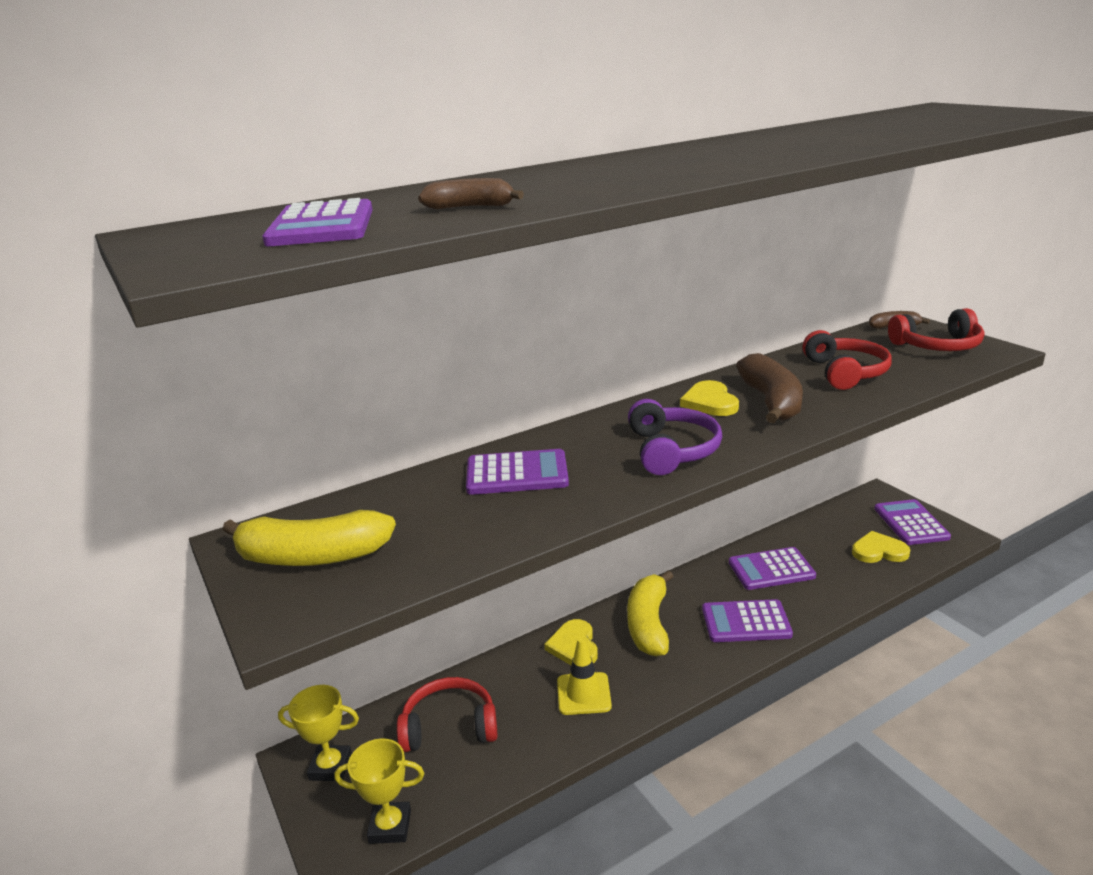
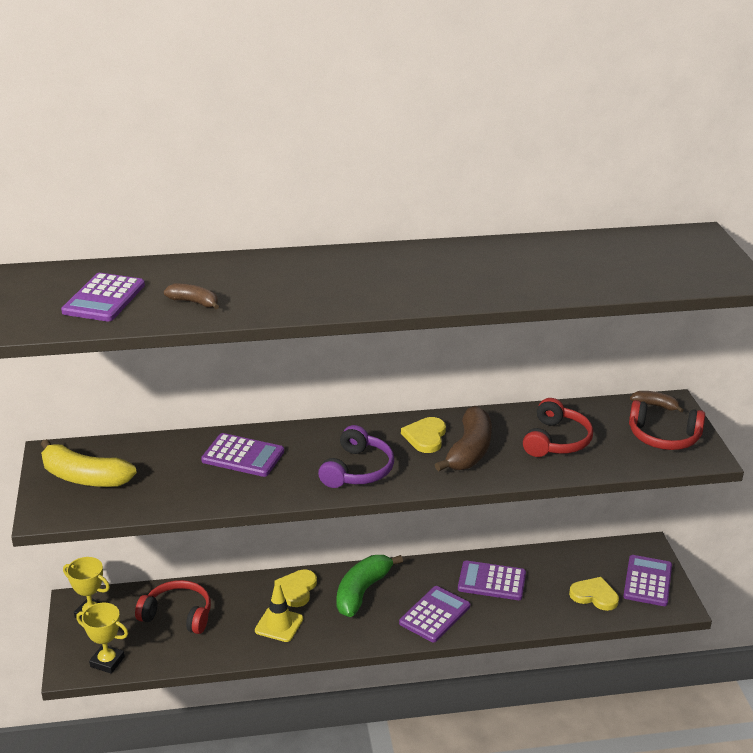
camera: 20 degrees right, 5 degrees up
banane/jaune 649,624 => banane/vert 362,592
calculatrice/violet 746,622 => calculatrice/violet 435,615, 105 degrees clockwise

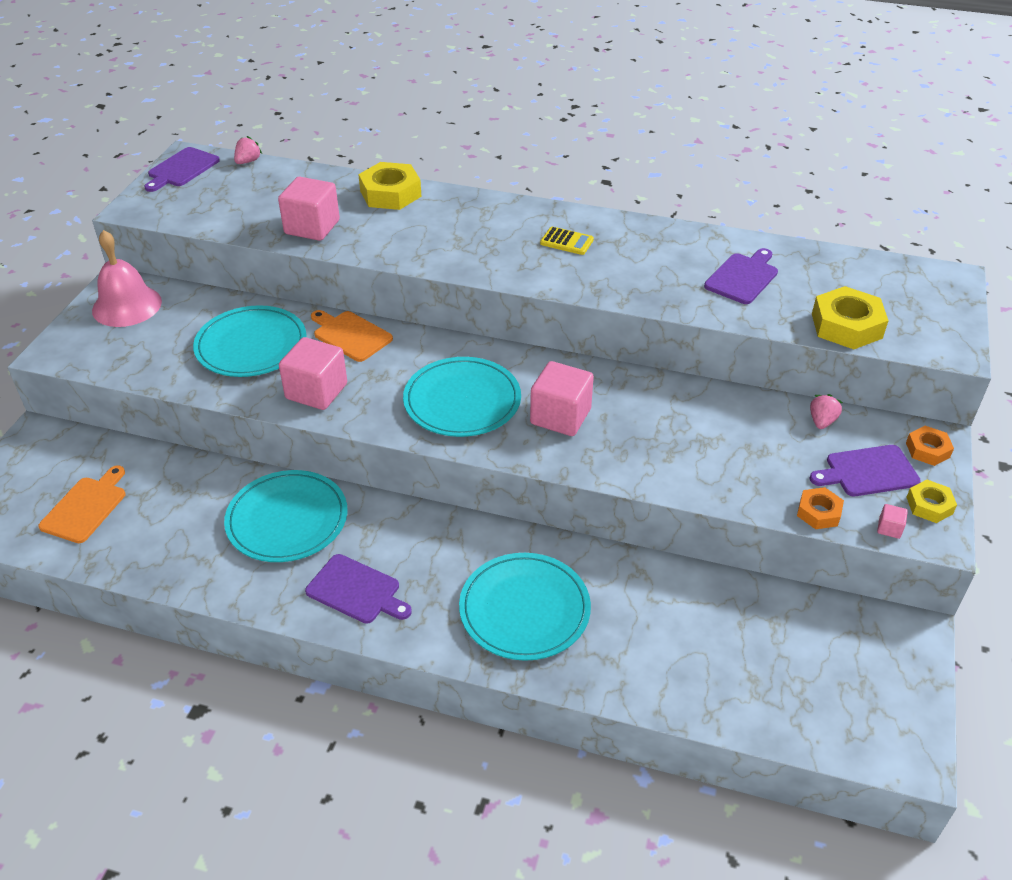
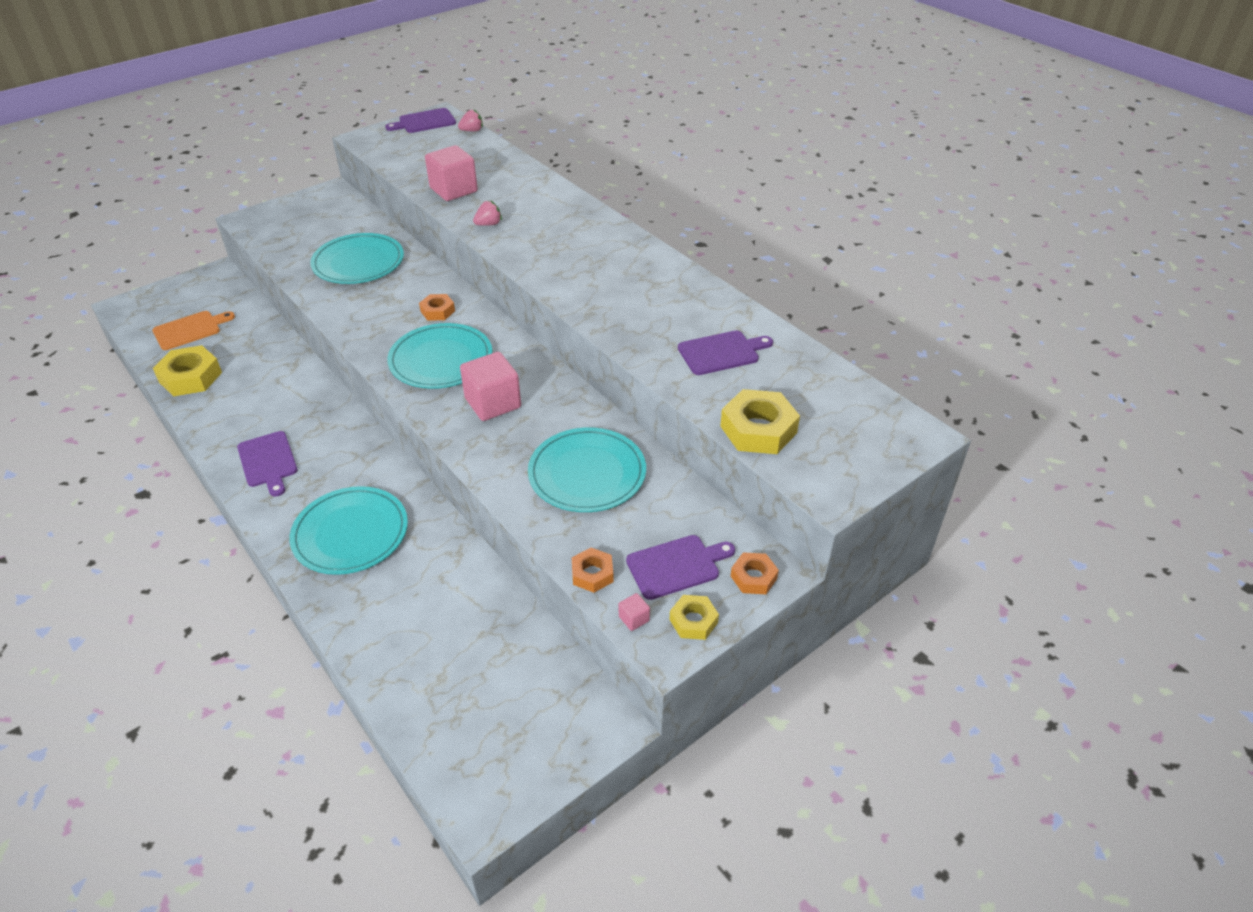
camera: 35 degrees right, 0 degrees up
écrou/jaune 390,193 => écrou/jaune 190,377, move
calculatrice/jaune 566,242 => nothing
cloche/rose 127,306 => nothing
planche à découper/orange 350,335 => nothing
cube/rose 316,391 => nothing
fraise/rose 821,421 => fraise/rose 488,224, move
planche à découper/violet 868,471 => planche à découper/violet 676,566, 135 degrees clockwise
assiette/turquoise 287,519 => assiette/turquoise 587,473, move
nothing => écrou/orange 438,311

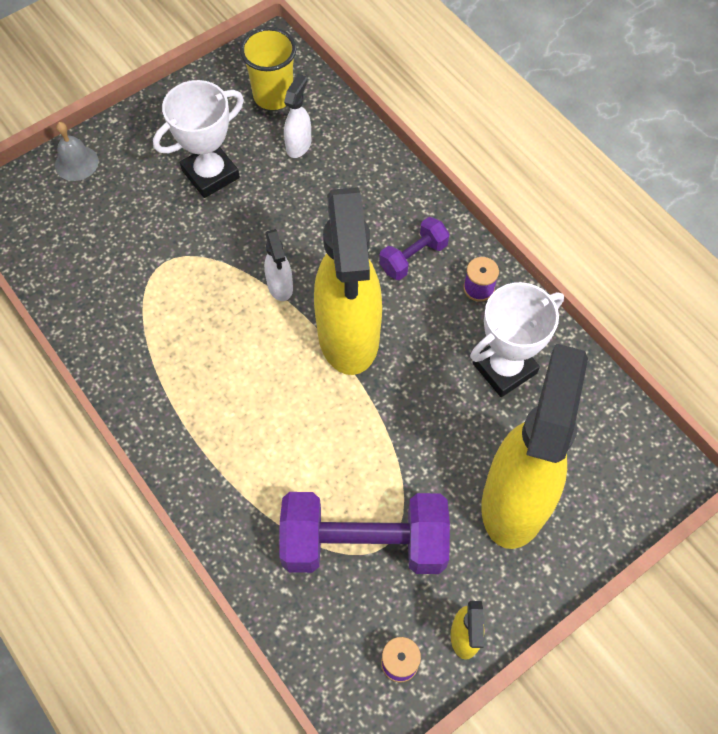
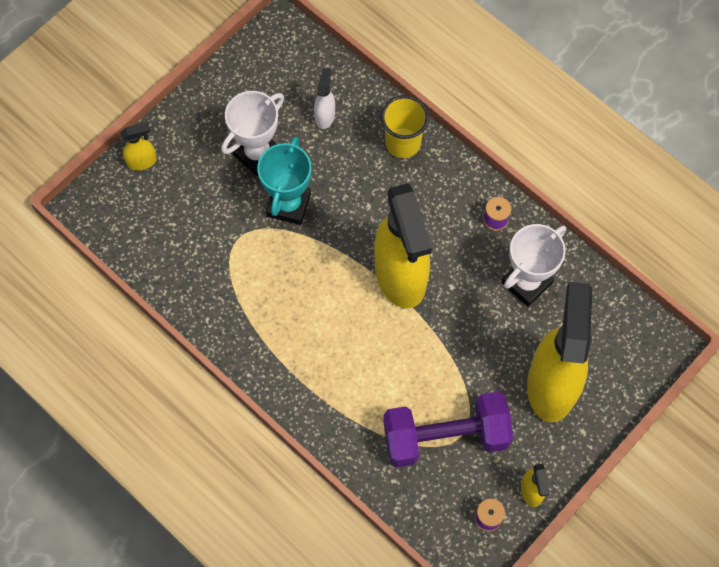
camera: 10 degrees left, 5 degrees up
gobelet/jaune 273,96 => gobelet/jaune 403,143, move
cloche/gris 76,163 => vaporisateur/jaune 142,161
haltère/violet 413,257 => nothing
vaporisateur/blanc 280,286 => nothing
nothing => trophée/turquoise 288,205

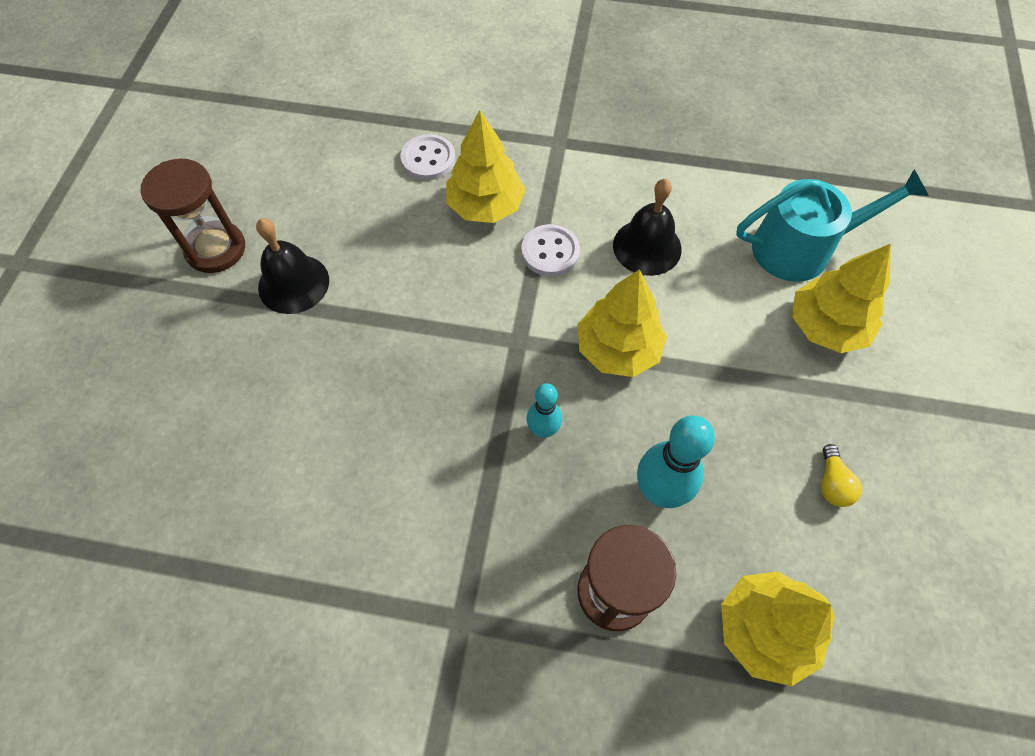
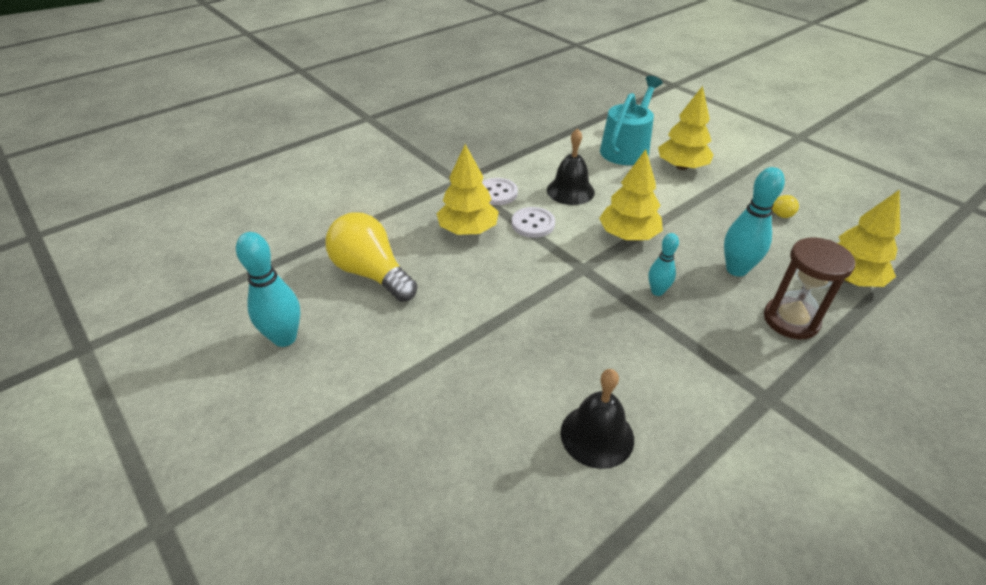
camera: 50 degrees left, 20 degrees down
bouton/blanc 428,159 => bouton/blanc 497,193, move
sablier/marron 216,249 => nothing
cloche/noir 293,283 => cloche/noir 597,435, move
nothing => ampoule/jaune 372,273
nothing => quille/turquoise 284,338

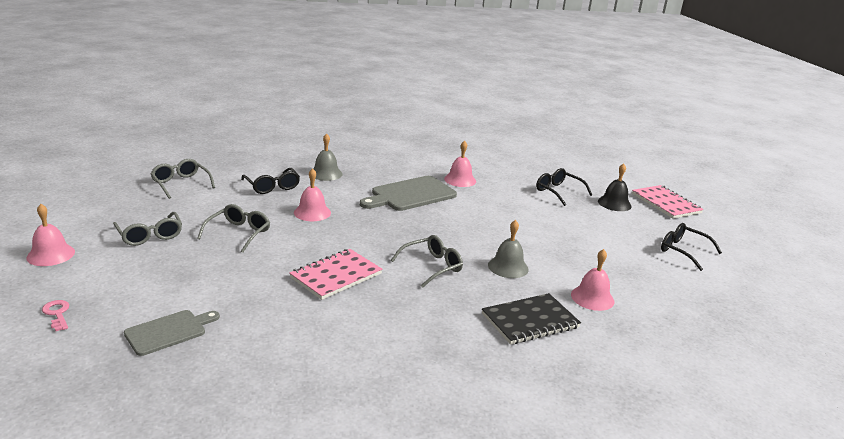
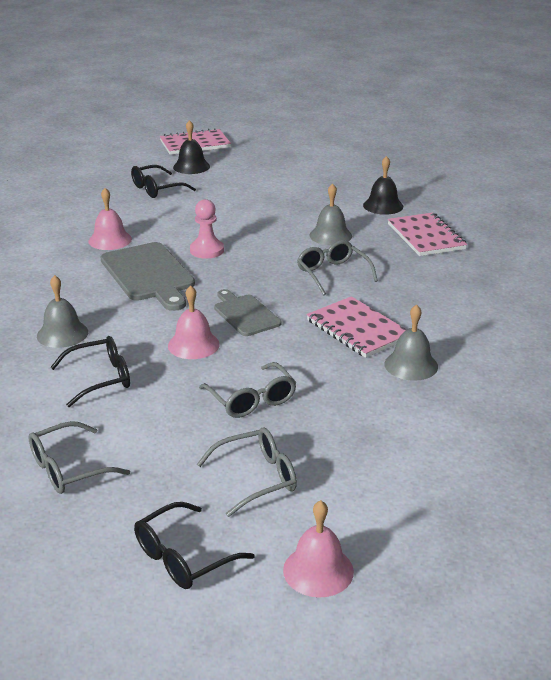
camera: 80 degrees left, 5 degrees up
lunettes/gris 239,233 => lunettes/gris 252,400, 150 degrees counterclockwise
lunettes/noir 683,251 => lunettes/noir 183,557, move
cloche/rose 592,298 => cloche/noir 383,206
carnet/noir 530,321 => carnet/rose 426,237
clé/rose 57,314 => nothing
planche à découper/gris 169,331 => planche à découper/gris 245,314, move
nothing => pion/rose 207,250
nothing => cloche/gris 411,365

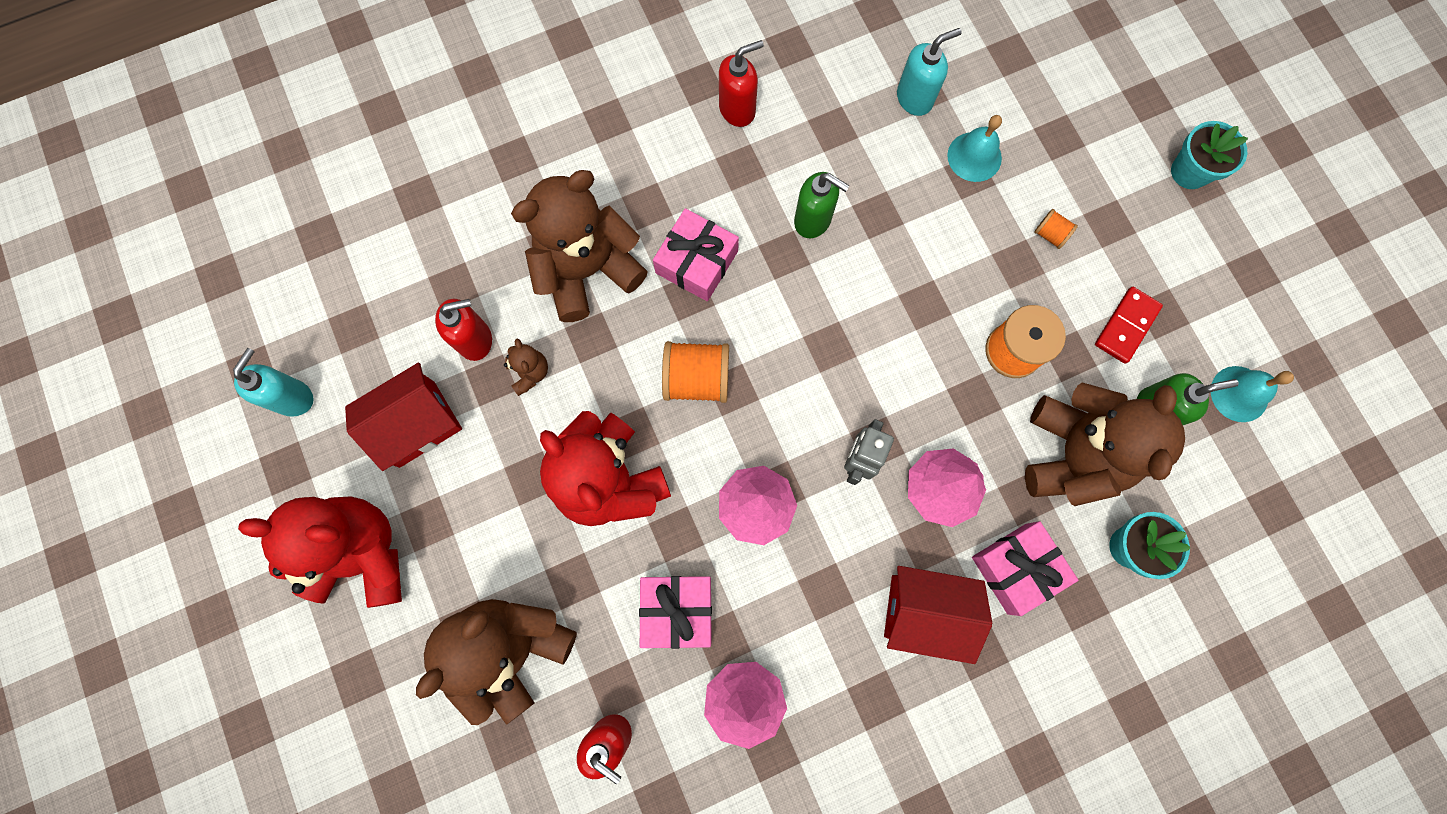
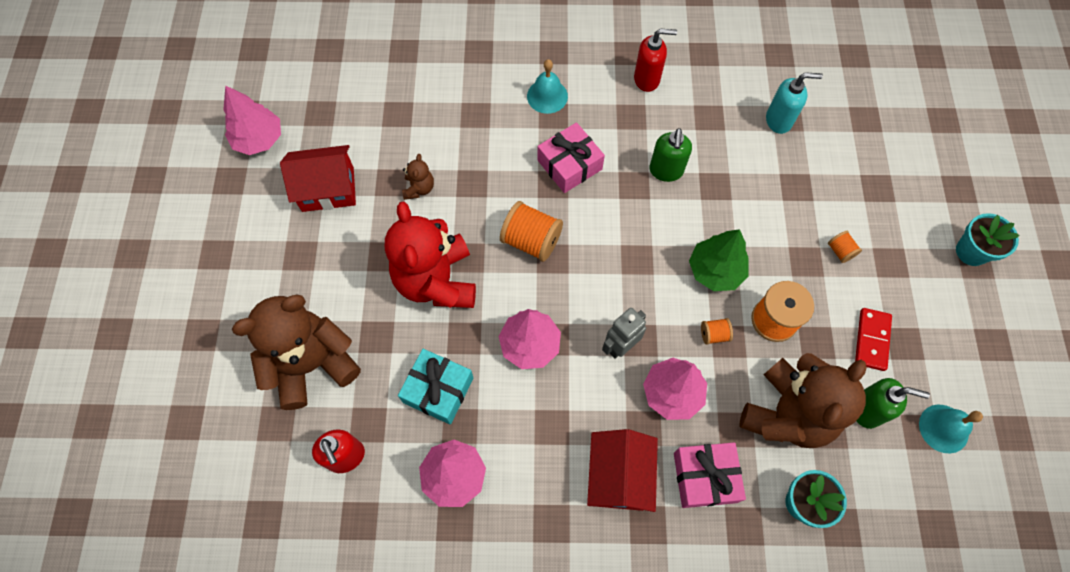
camera: 25 degrees right, 10 degrees down
cloche/turquoise 974,156 => cloche/turquoise 547,96, move
ours en peluche/marron 587,270 => nothing
distributeur de savon/vert 813,220 => distributeur de savon/vert 666,171, 45 degrees clockwise
domino/rouge 1126,326 => domino/rouge 872,340, 45 degrees counterclockwise
distributeur de savon/rouge 475,340 => nothing
distributeur de savon/turquoise 293,397 => arbre/rose 259,139
ours en peluche/rouge 362,554 => nothing
maison/rouge 924,612 => maison/rouge 618,476, 60 degrees clockwise
cadeau/rose 677,610 => cadeau/turquoise 438,390
nothing => arbre/vert 715,270
nothing => bobine/orange 714,334

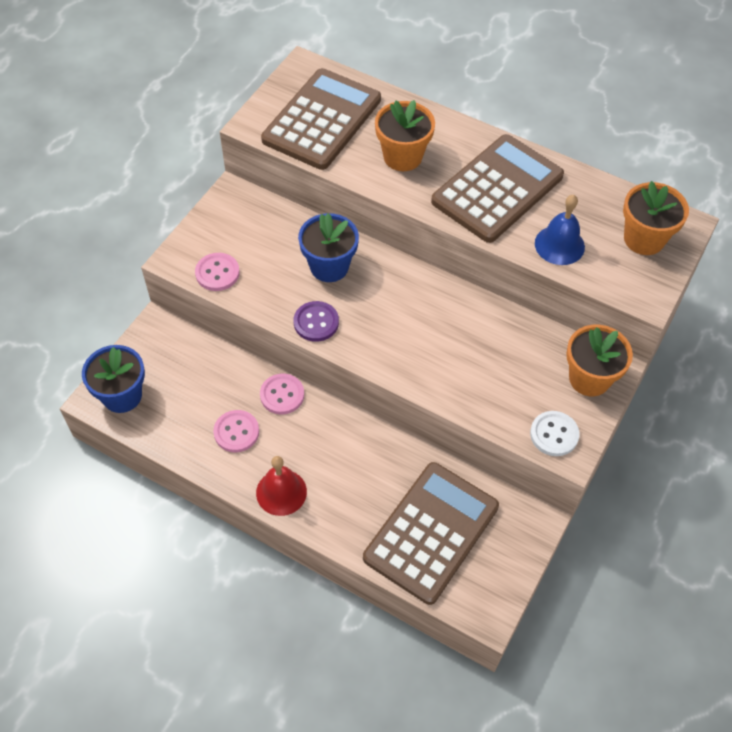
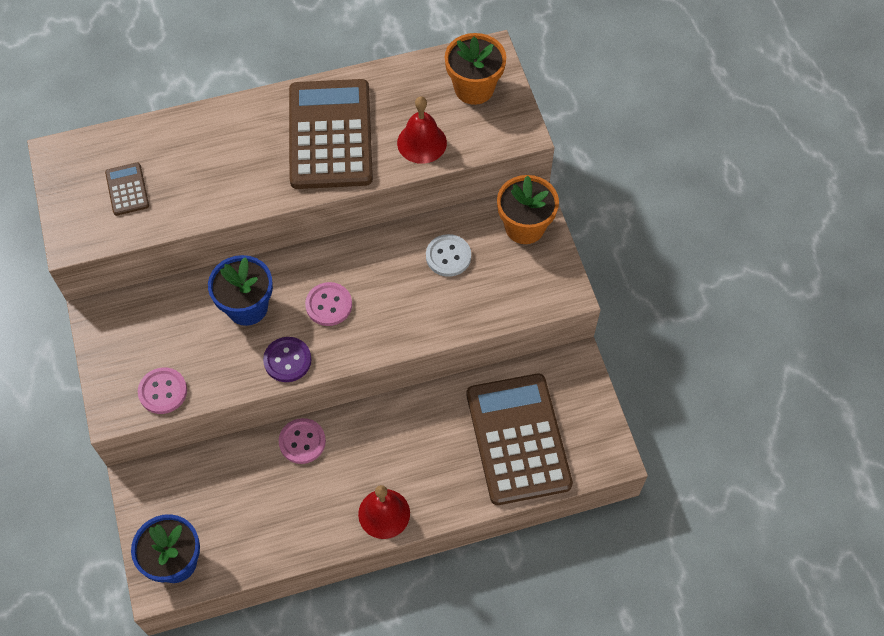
camera: 45 degrees left, 5 degrees up
calculatrice/marron 322,120 => calculatrice/marron 127,189, x0.43
pot de fleurs/orange 402,157 => nothing
cloche/bleu 559,245 => cloche/rouge 422,142
bouton/rose 236,432 => bouton/rose 329,305, move
bouton/blanc 554,434 => bouton/blanc 448,256, move

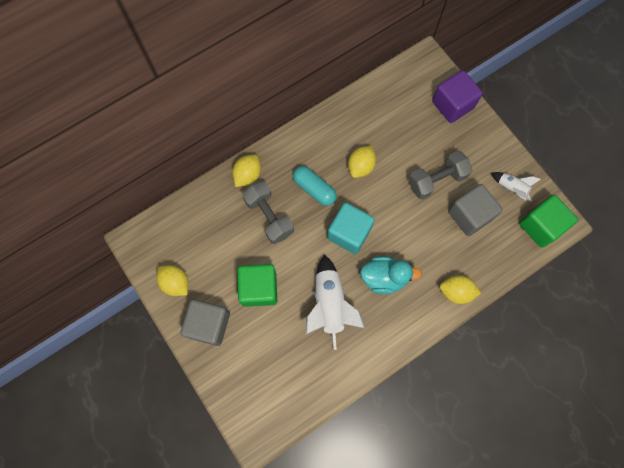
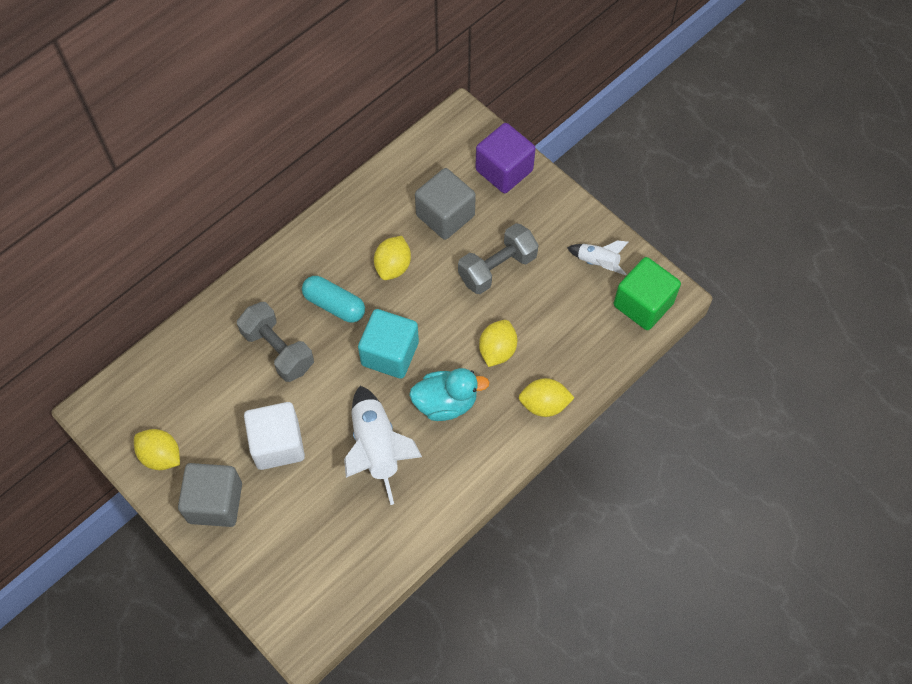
camera: 10 degrees left, 10 degrees down
citron/jaune 248,175 => citron/jaune 497,350, move
cube/gris 469,215 => cube/gris 445,215, move
cube/vert 259,288 => cube/blanc 278,444

